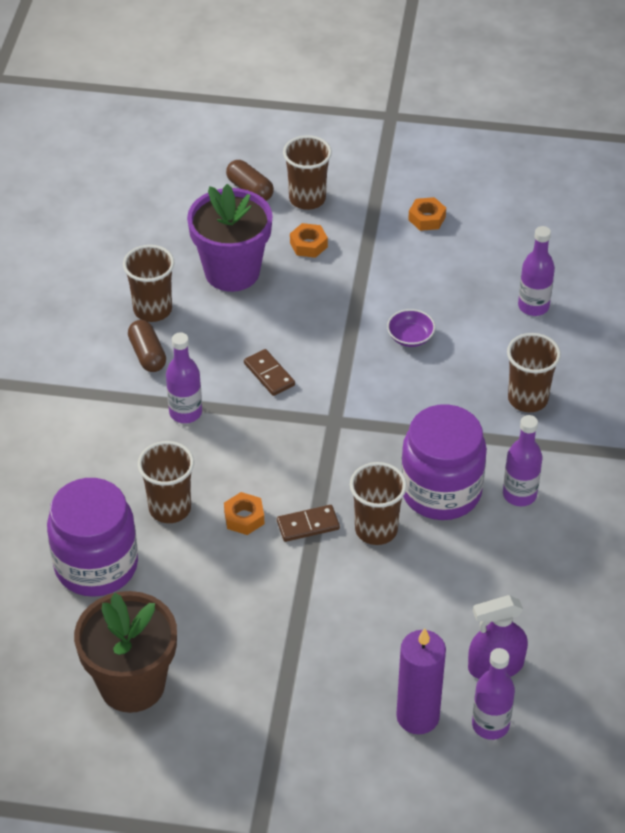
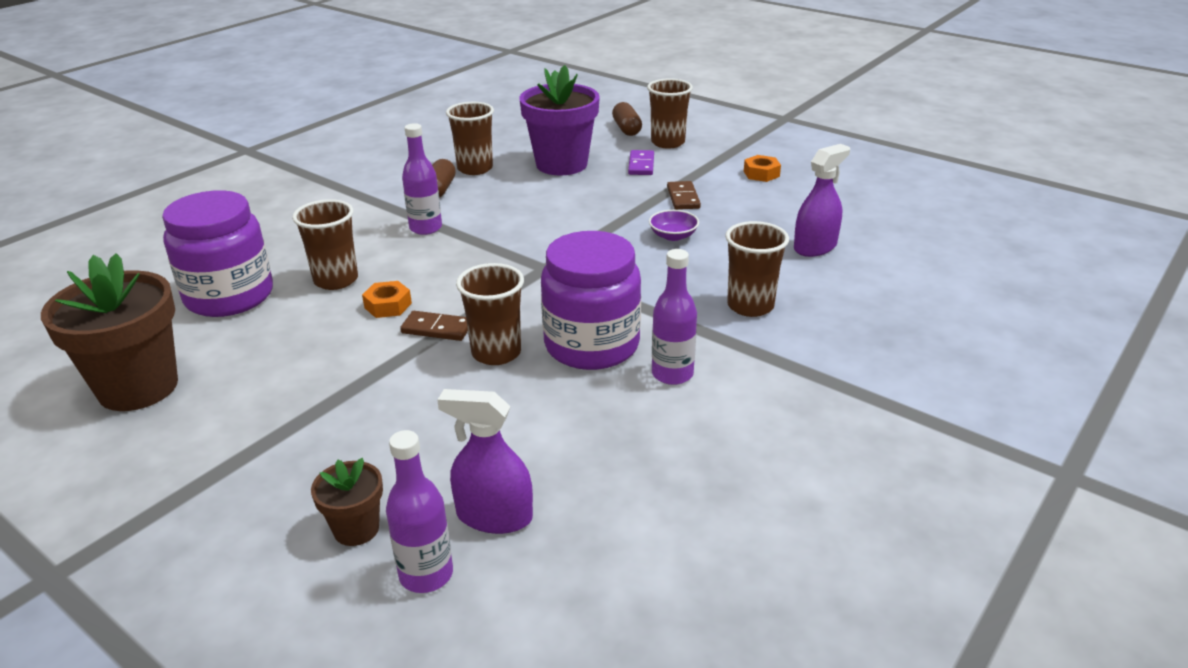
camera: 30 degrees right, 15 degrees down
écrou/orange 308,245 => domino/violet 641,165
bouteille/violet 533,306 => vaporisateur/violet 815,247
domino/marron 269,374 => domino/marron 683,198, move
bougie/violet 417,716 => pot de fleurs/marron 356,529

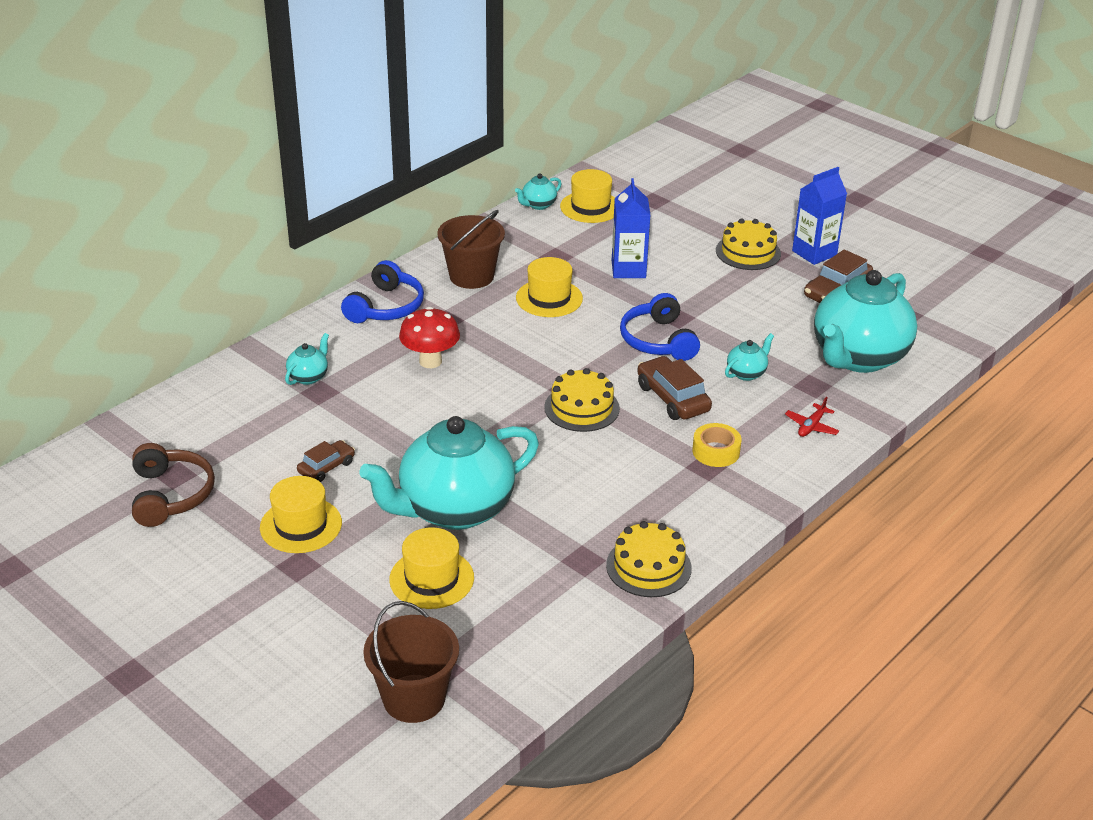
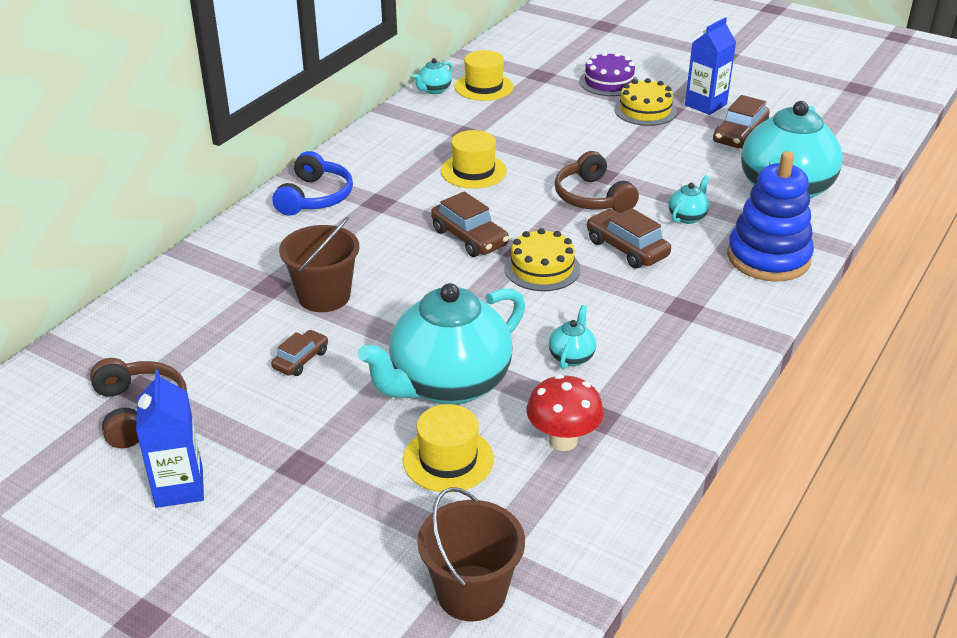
camera: 10 degrees left, 0 degrees up
brique de lait/bleu 628,269 => brique de lait/bleu 179,487, move
seau/marron 471,276 => seau/marron 324,296, move
casque audio/bleu 658,340 => casque audio/marron 592,197
champignon/rouge 430,361 => champignon/rouge 563,441, move
théière/turquoise 309,377 => théière/turquoise 571,356, move
avion/rouge 811,426 => jouet à empiler/bleu 768,258
ruban adhésif/jaune 716,451 => nothing
chapeau/jaune 301,525 => nothing
gâteau/jaune 648,566 => nothing
nothing => gâteau/violet 609,82
nothing => voiture/marron 469,237

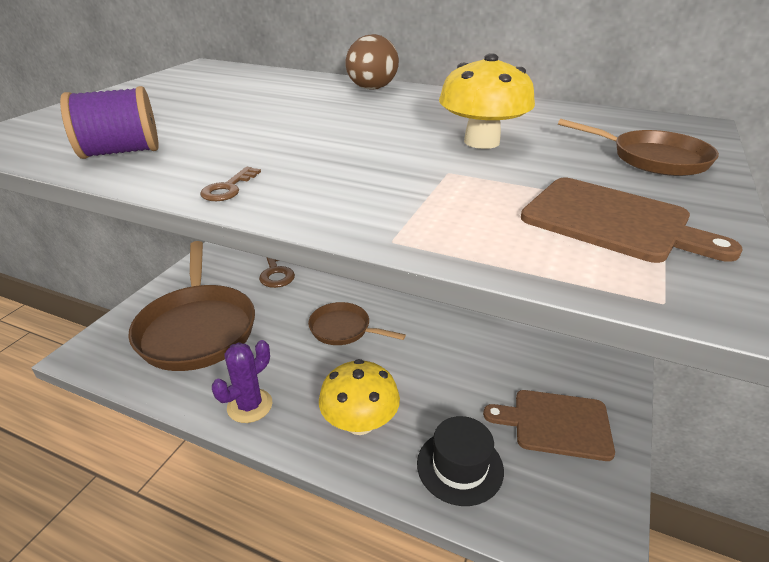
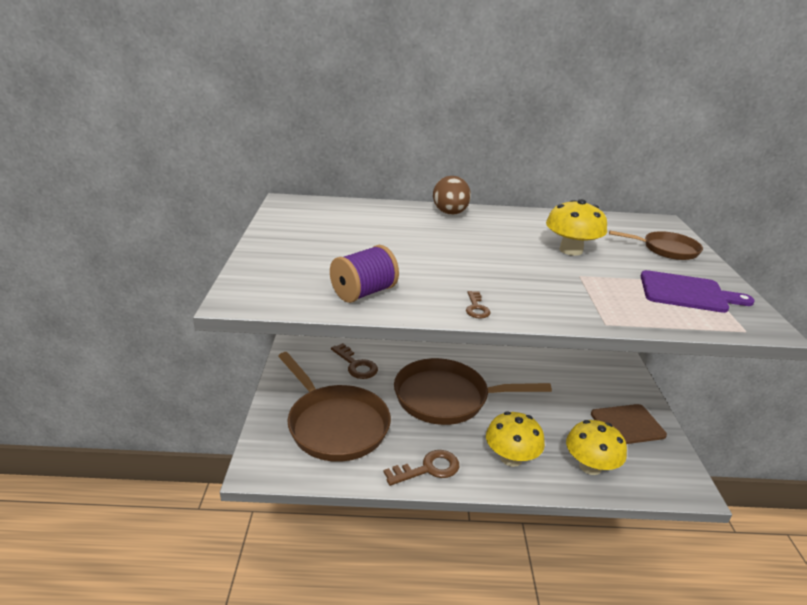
camera: 25 degrees left, 5 degrees down
planche à découper/marron 612,221 => planche à découper/violet 687,293
poêle/marron 343,329 => poêle/marron 447,398, x1.94
cactus/violet 250,406 => clé/marron 428,469
chapeau/noir 460,466 => champignon/jaune 590,466

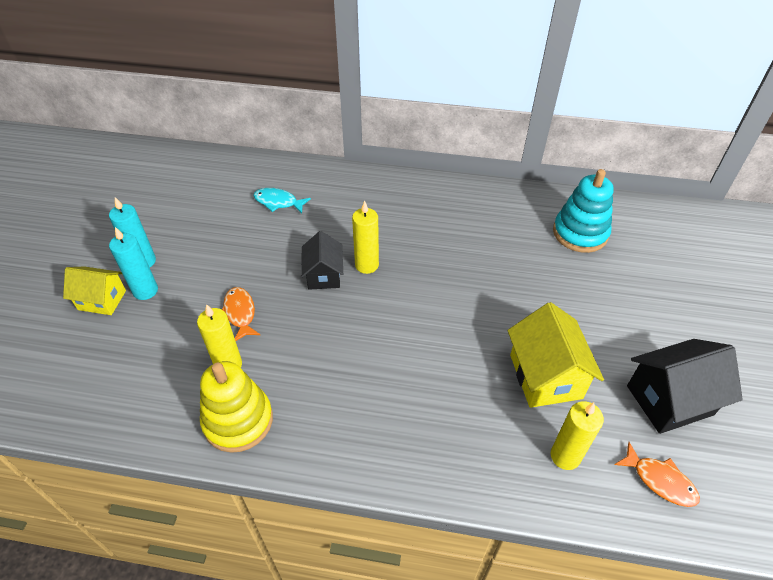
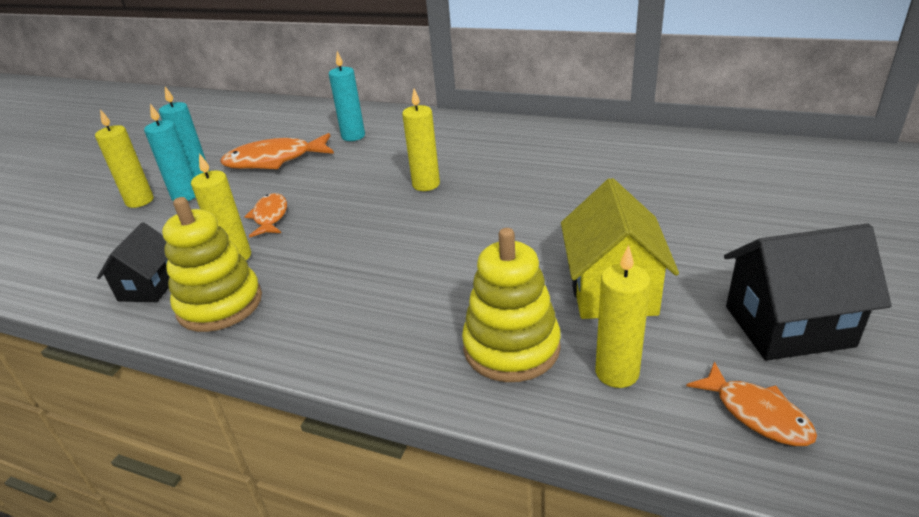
camera: 15 degrees right, 15 degrees down
jouet à empiler/turquoise 580,233 => nothing
poisson/turquoise 278,202 => bougie/turquoise 353,136
maison/noir 324,275 => maison/noir 150,286, move
maison/jaune 102,300 => bougie/jaune 140,201
nothing => poisson/orange 274,160
nothing => jouet à empiler/jaune 511,347

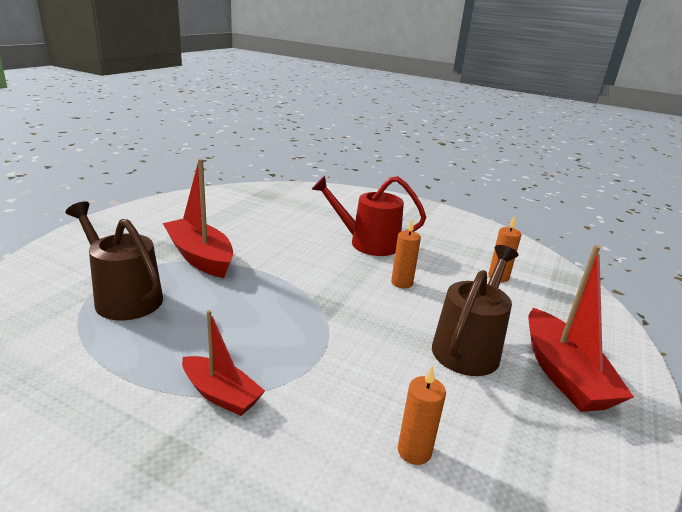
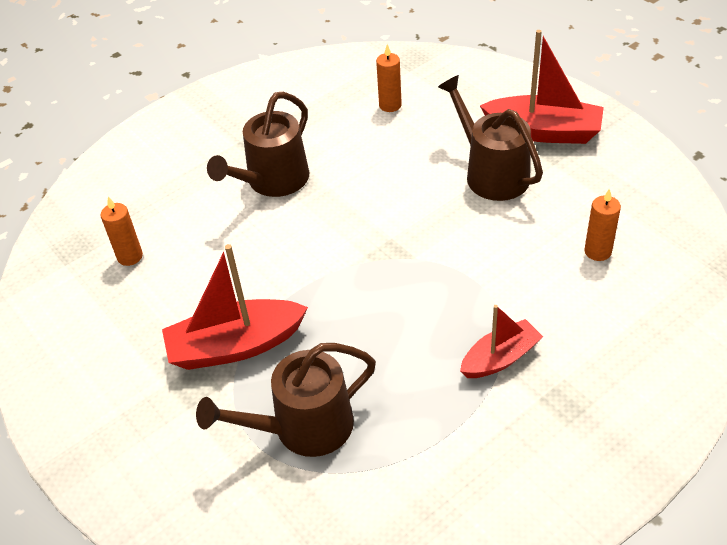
camera: 60 degrees left, 20 degrees up
arrosoir/rouge 368,243 => arrosoir/marron 273,181
bougie/orange 401,283 => bougie/orange 130,256, move

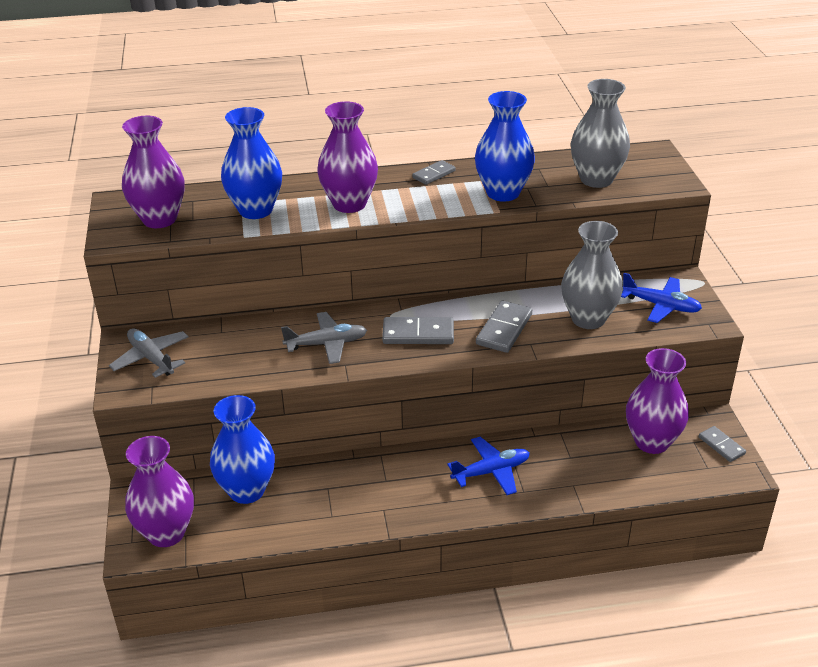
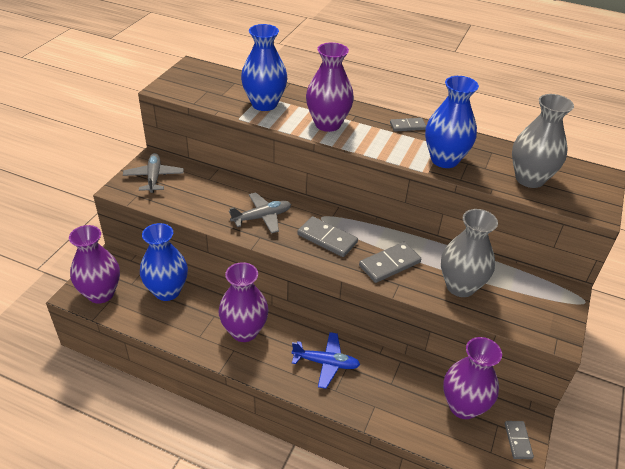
camera: 30 degrees right, 5 degrees up
vase/violet 159,219 => vase/violet 244,331, move
avion/bleu 661,306 => nothing
avion/gris 327,344 => avion/gris 262,217, 45 degrees counterclockwise

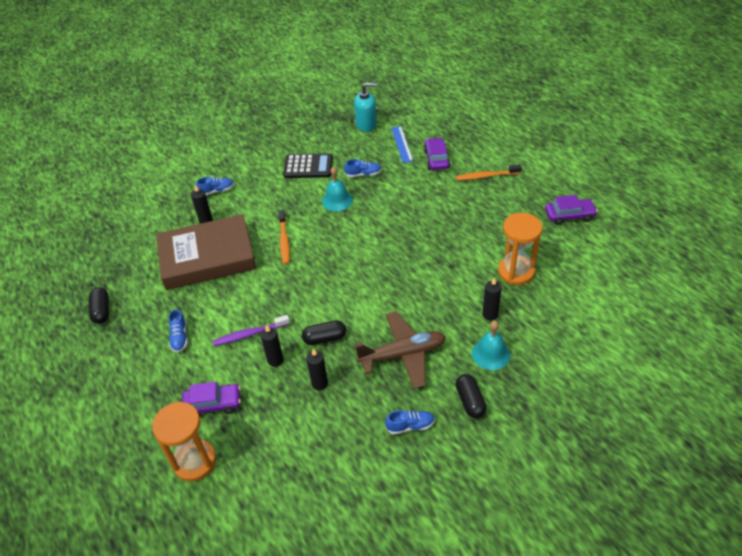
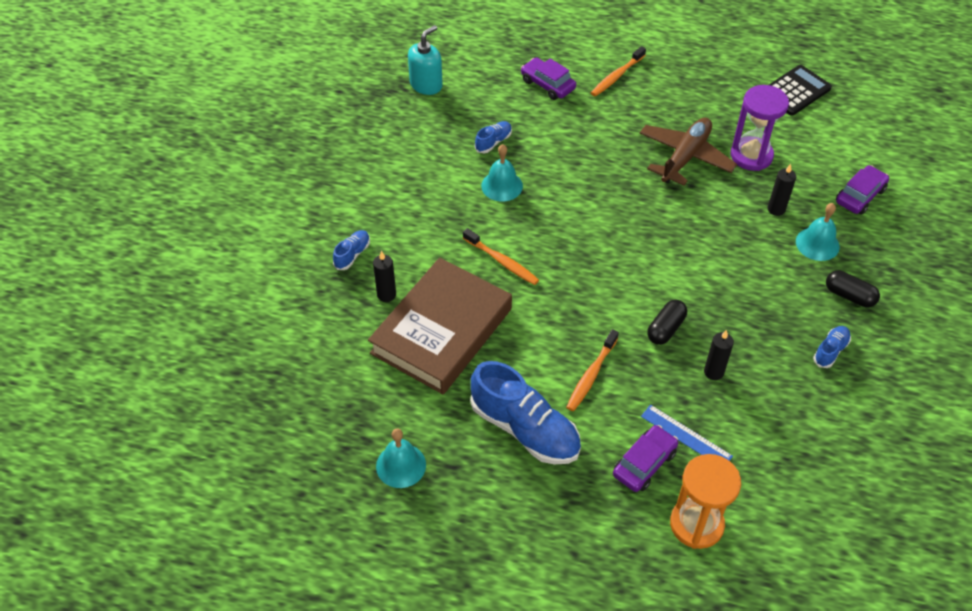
camera: 45 degrees left, 5 degrees up
règle/bleu 401,144 => règle/bleu 686,436, move
calculatrice/noir 308,166 => calculatrice/noir 795,91, move
voiture/violet 569,216 => voiture/violet 860,196, move
sablier/orange 516,272 => sablier/violet 751,156
gélule/noir 102,311 => cloche/turquoise 401,465
chaussure/bleu 179,337 => chaussure/bleu 525,429, x2.18
avion/marron 403,354 => avion/marron 685,157, move
brosse à dents/violet 250,334 => brosse à dents/orange 591,375
bougie/noir 275,360 => nothing

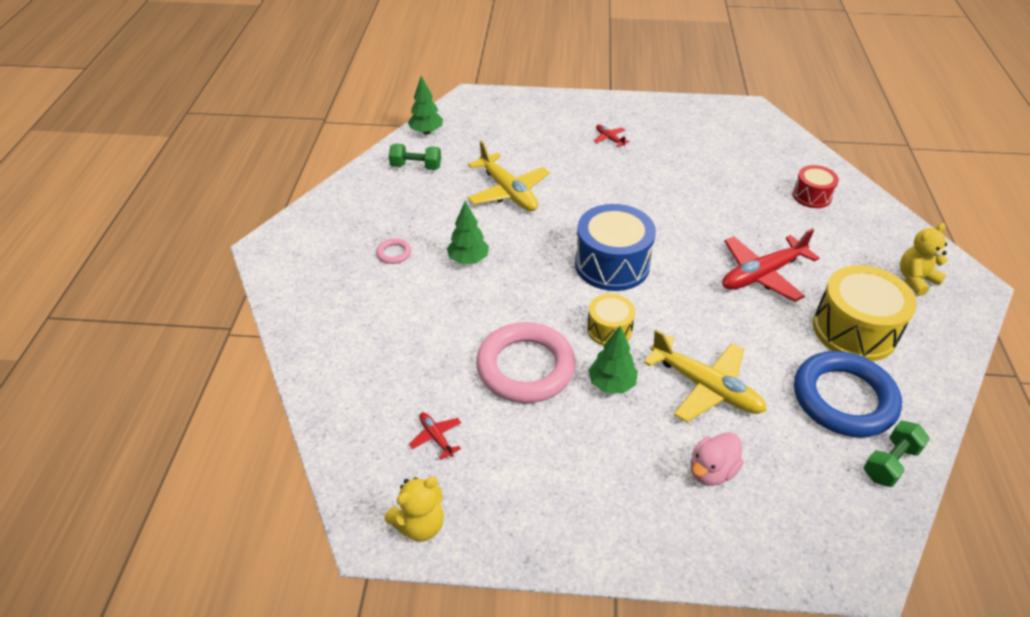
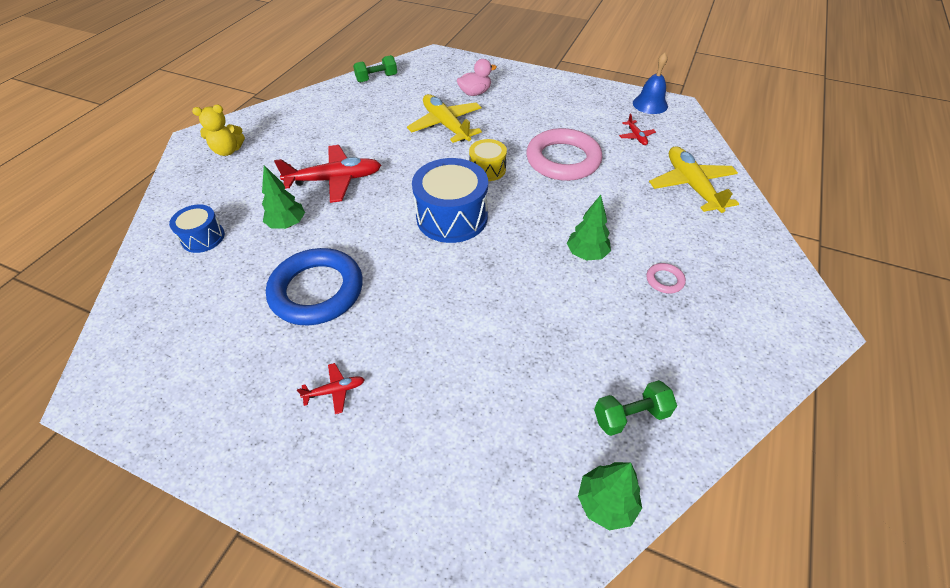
camera: 160 degrees left, 5 degrees up
avion/rouge 609,139 => avion/rouge 335,391, 90 degrees counterclockwise
avion/jaune 508,191 => avion/jaune 691,186, move
haltère/vert 416,166 => haltère/vert 630,415, 45 degrees counterclockwise
tambour/rouge 811,196 => tambour/bleu 203,237
tambour/jaune 854,330 => nothing
arbre/vert 611,384 => arbre/vert 287,224, move
anneau/bleu 843,398 => anneau/bleu 317,291, move
ours en peluche/jaune 420,525 => cloche/bleu 650,104

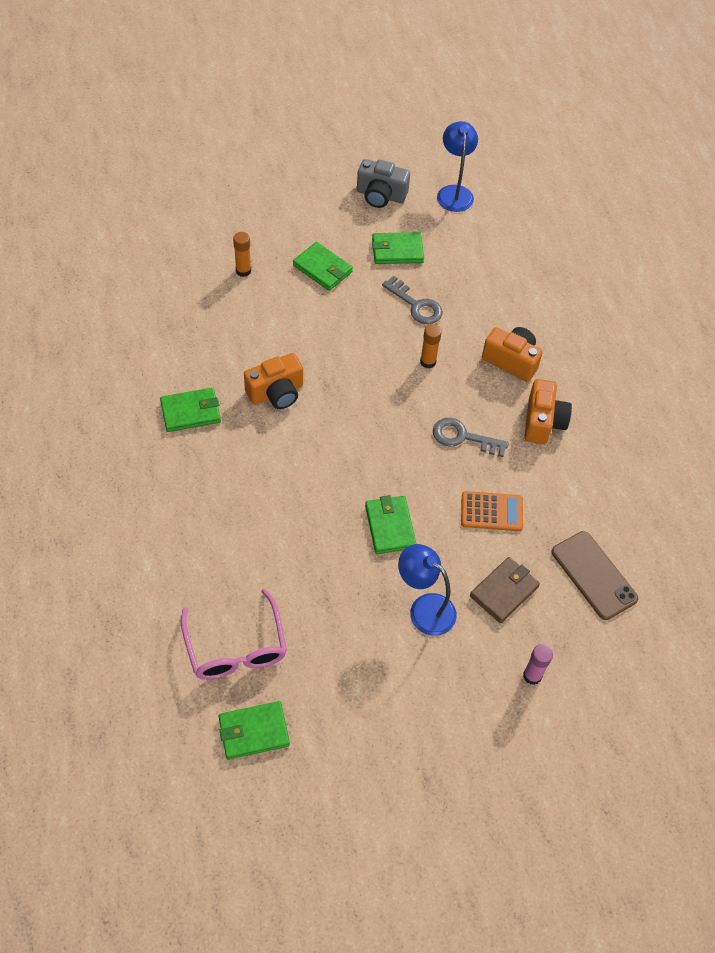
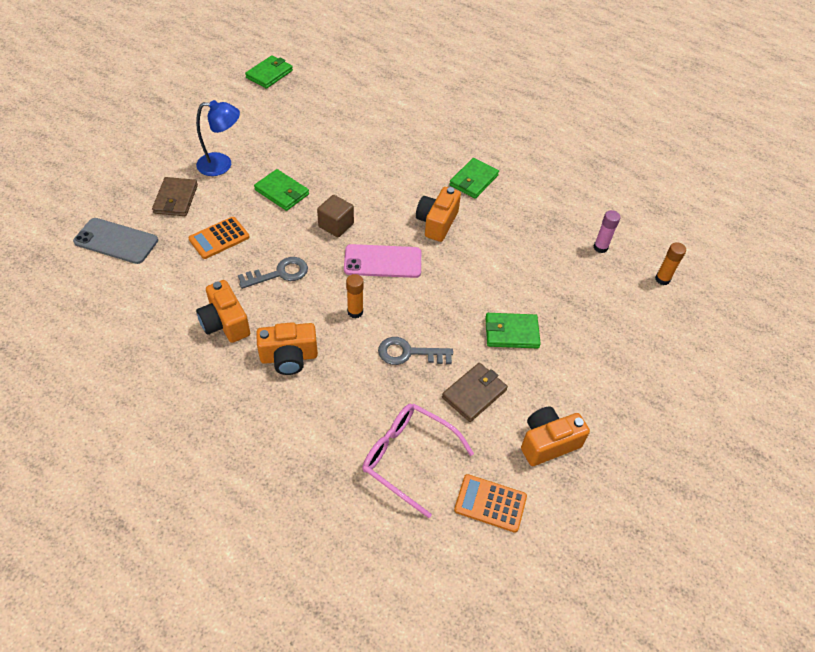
camera: 140 degrees right, 5 degrees down
lampe/bleu 454,192 => calculatrice/orange 490,503
appareil photo/gris 380,195 => appareil photo/orange 548,443
bâton de colle/orange 243,271 => bâton de colle/orange 662,279, move
portefeuille/vert 397,251 => portefeuille/marron 474,393
téléphone/marron 594,575 => téléphone/gris 116,241
lunettes/rose 236,647 => lunettes/rose 408,458, move
bâton de colle/rose 532,676 => bâton de colle/rose 600,247, move
nothing => cube/marron 336,225
nothing => téléphone/rose 382,261

